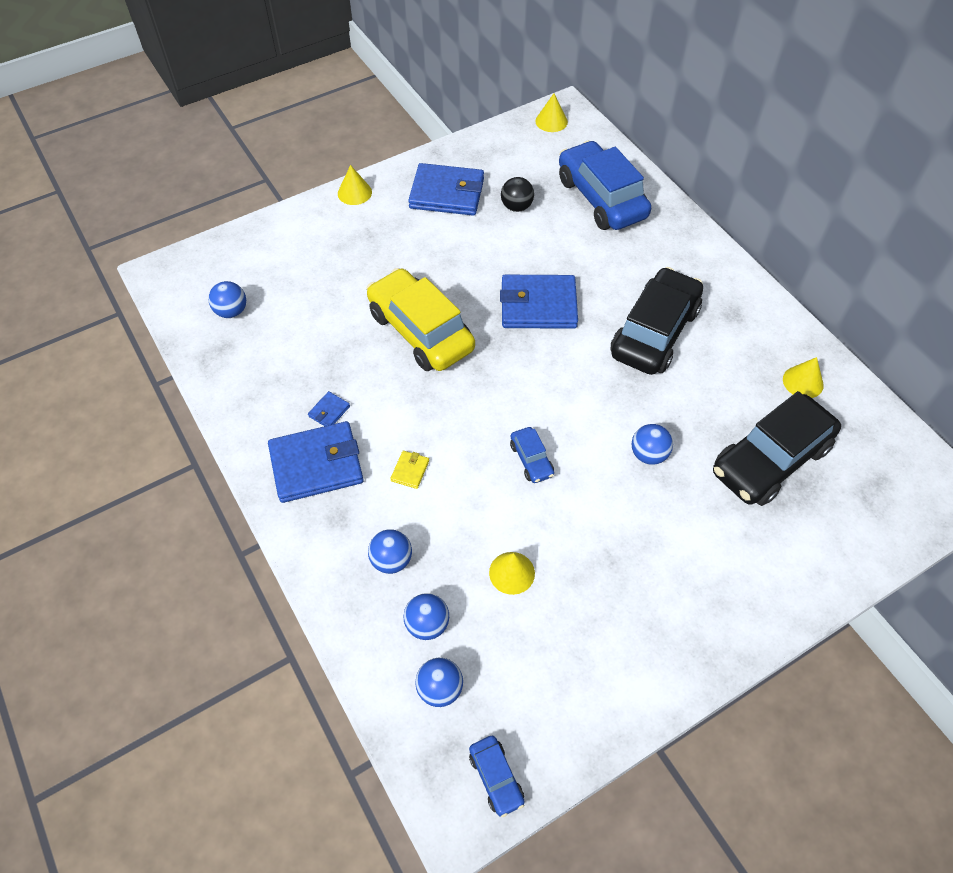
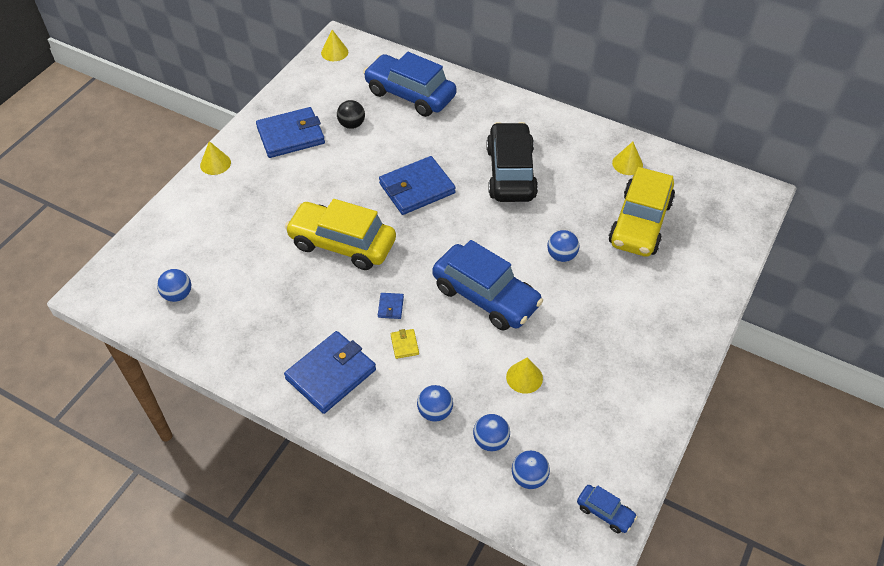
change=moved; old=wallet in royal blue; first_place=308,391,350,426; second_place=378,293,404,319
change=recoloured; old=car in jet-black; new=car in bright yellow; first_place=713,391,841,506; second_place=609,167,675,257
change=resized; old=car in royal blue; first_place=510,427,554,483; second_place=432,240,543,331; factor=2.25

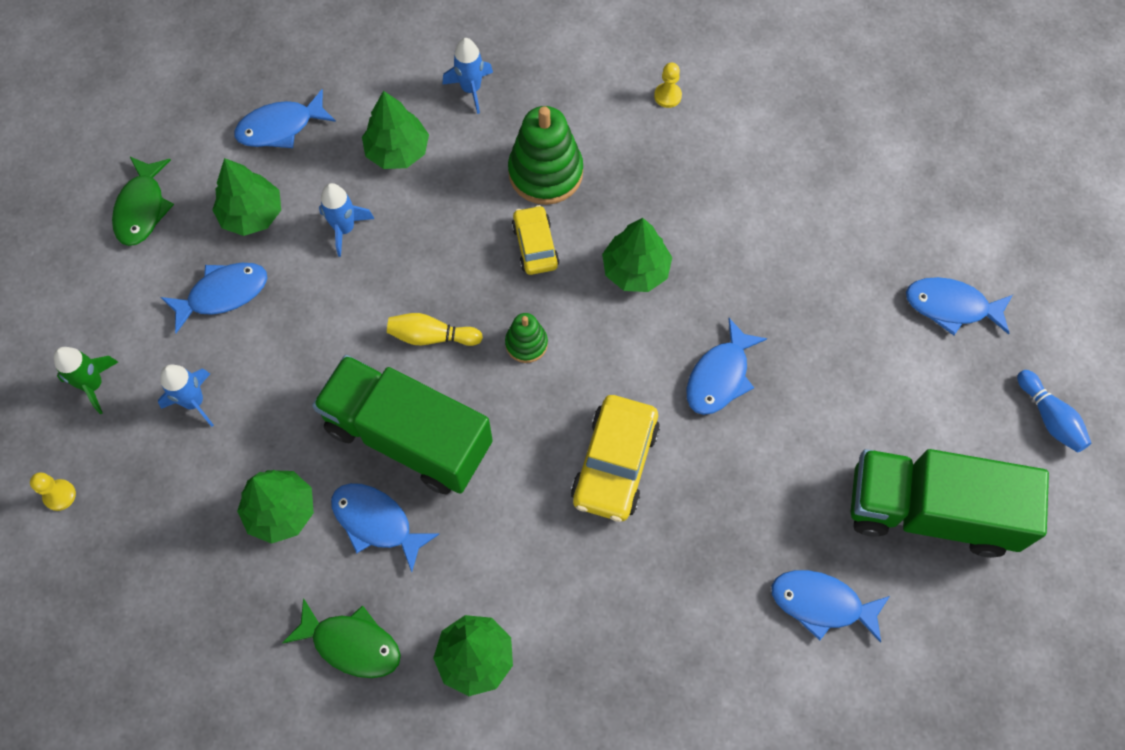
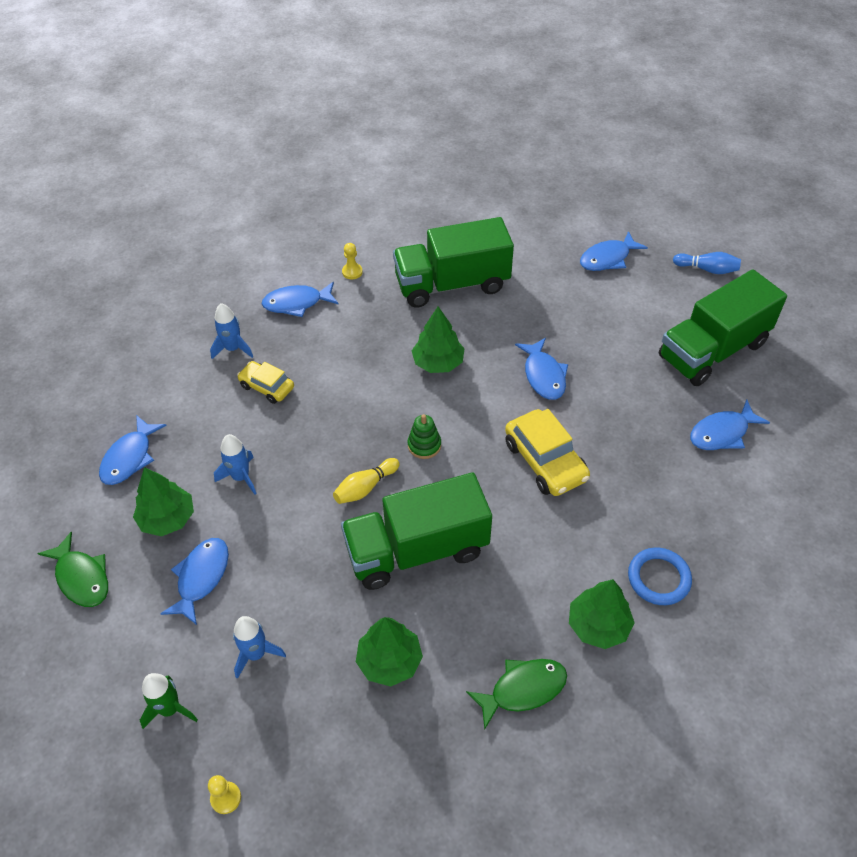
change=removed; old=fir tree in emerald; first_place=362,91,429,169
change=removed; old=stacking toy in emerald; first_place=508,106,583,205
change=added; new=truck in emerald; second_place=393,217,514,308
change=added; new=ring in royal blue; second_place=628,548,692,605
change=moved; old=fish figure in royal blue; first_place=331,483,439,572; second_place=262,282,338,317
change=moved; old=car in bright yellow; first_place=512,205,560,275; second_place=237,361,294,404

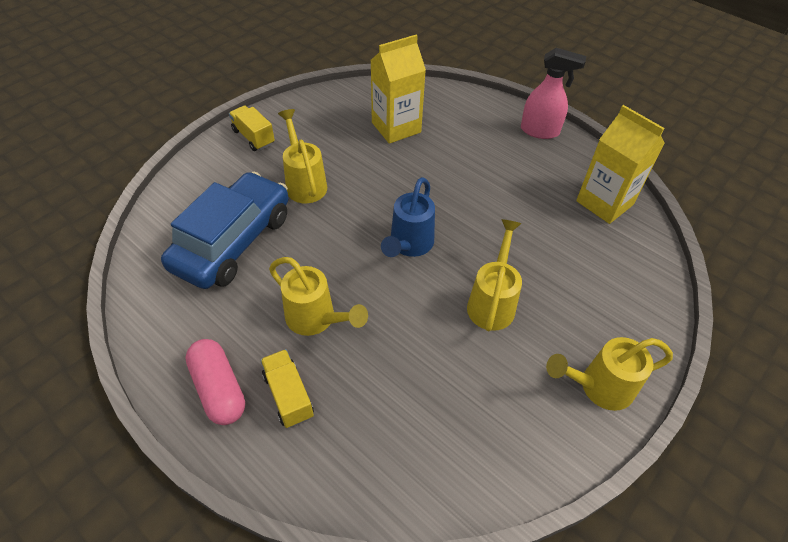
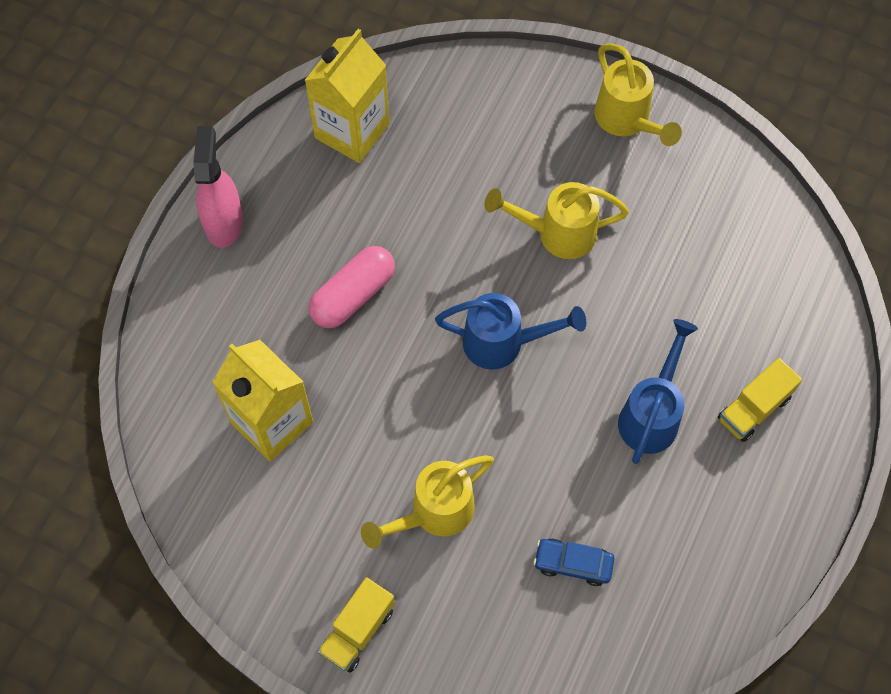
change=moved; old=pill shape in pink; first_place=185,339,245,425; second_place=309,246,395,328
change=recoloured; old=watering pot in bright yellow; new=watering pot in royal blue; first_place=269,257,368,336; second_place=618,319,698,464
change=resized; old=car in royal blue; first_place=161,172,289,289; second_place=533,539,615,586; factor=0.4

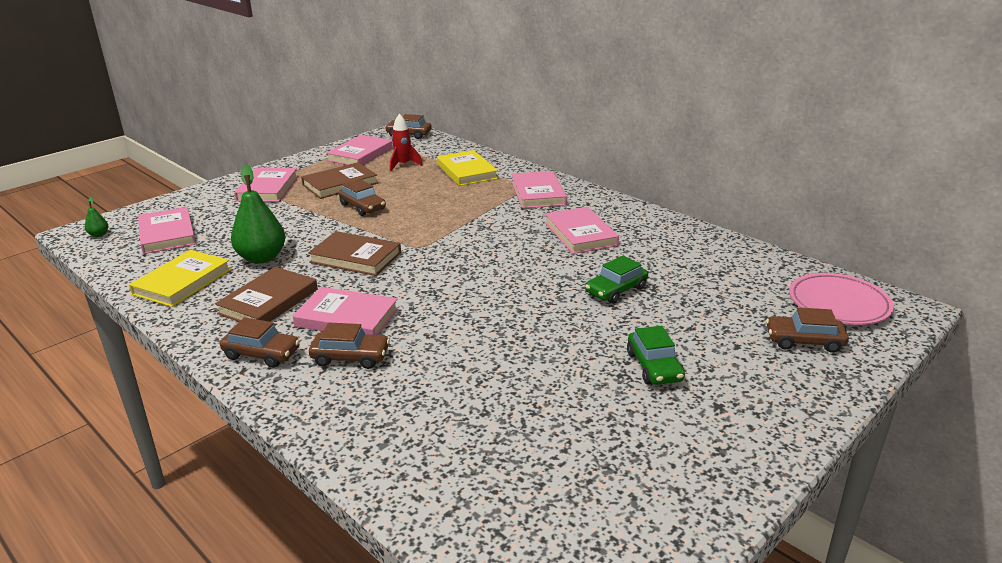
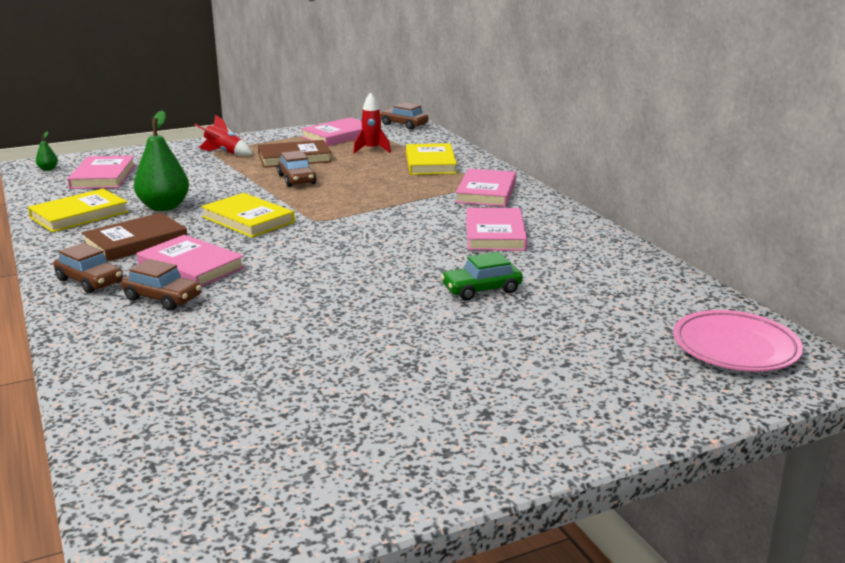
change=removed; old=car in emerald; first_place=627,326,685,385
change=removed; old=car in dark brown; first_place=766,307,849,353
change=replaced; old=hardcover in pink; new=toy rocket in red; first_place=234,167,298,202; second_place=194,115,252,156
change=recoloured; old=hardcover in dark brown; new=hardcover in bright yellow; first_place=308,231,401,276; second_place=201,193,295,238

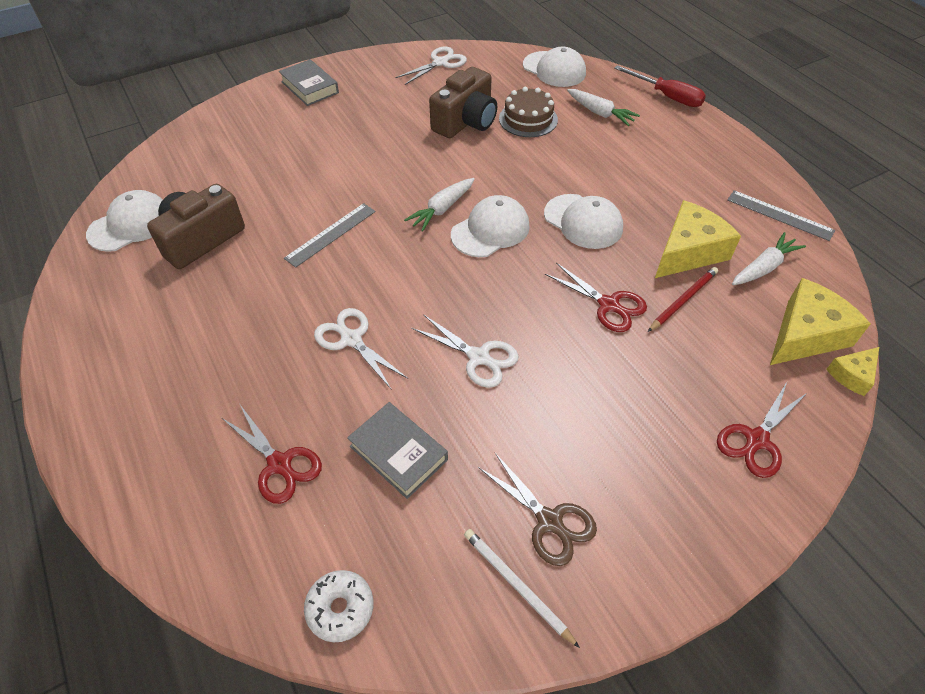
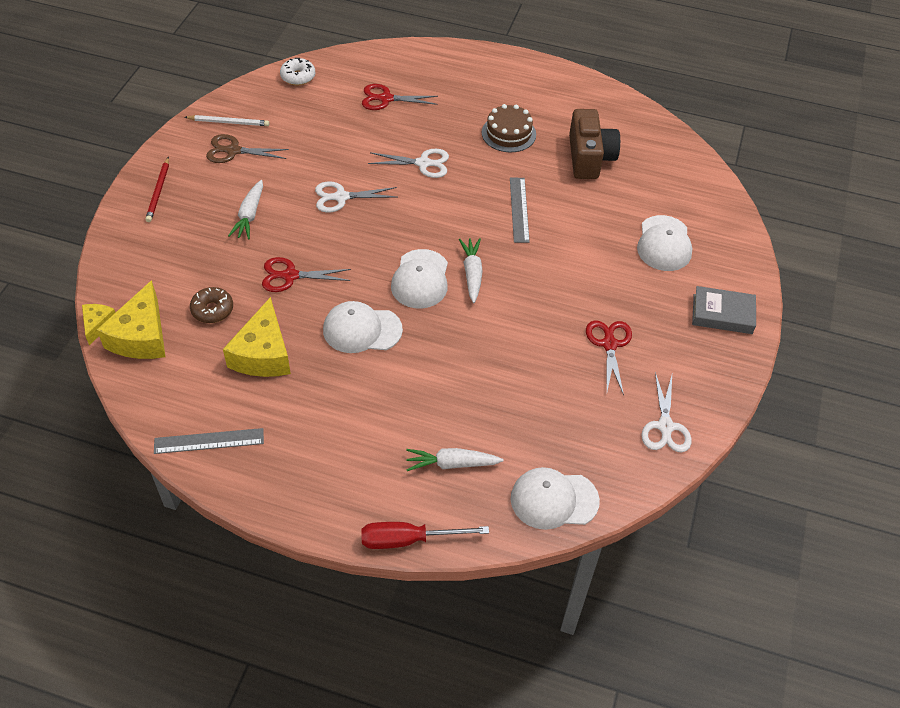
change=removed; old=hardcover in gray; first_place=347,402,448,499
change=removed; old=compact camera in dark brown; first_place=429,67,497,138
change=added; new=donut in dark brown; second_place=190,287,233,323
change=moved; old=peaked cap in snow-white; first_place=86,190,163,252; second_place=637,215,692,271
change=moved; old=cake in dark brown; first_place=499,87,558,137; second_place=482,104,536,152
change=moved; old=lead pencil in red; first_place=648,267,718,332; second_place=145,157,169,222
change=moved; old=pair of scissors in red; first_place=717,382,808,478; second_place=586,320,632,396
change=moved; old=toy carrot in snow-white; first_place=732,232,806,285; second_place=228,180,263,239

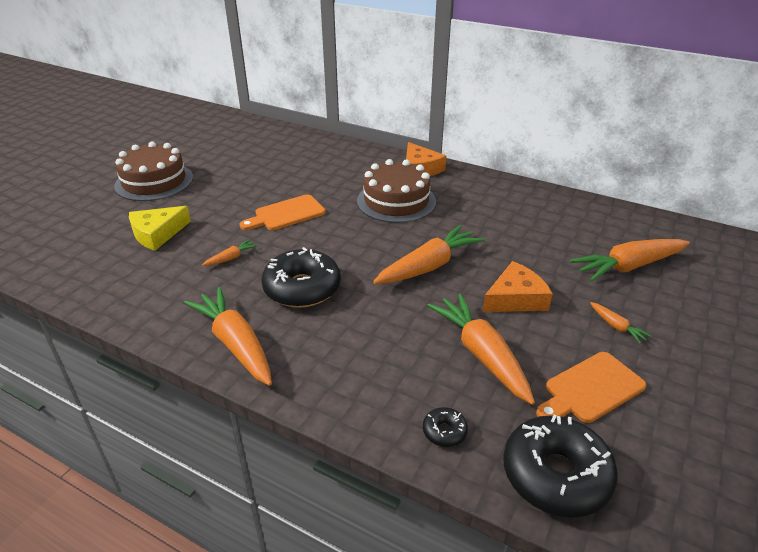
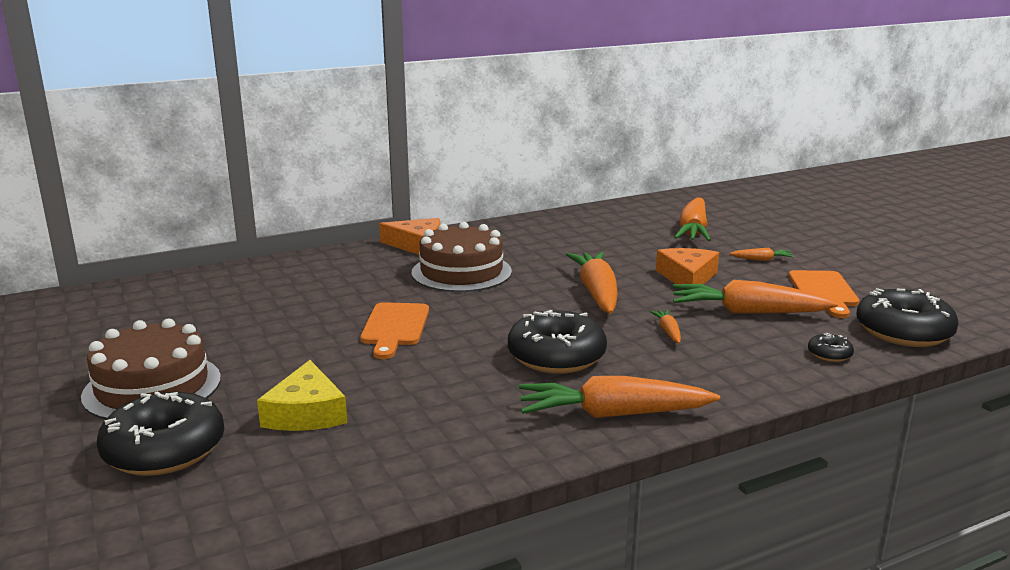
change=added; new=donut in jet-black; second_place=97,391,224,476
change=moved; old=toy carrot in orange-coloured; first_place=202,239,258,266; second_place=649,310,681,343

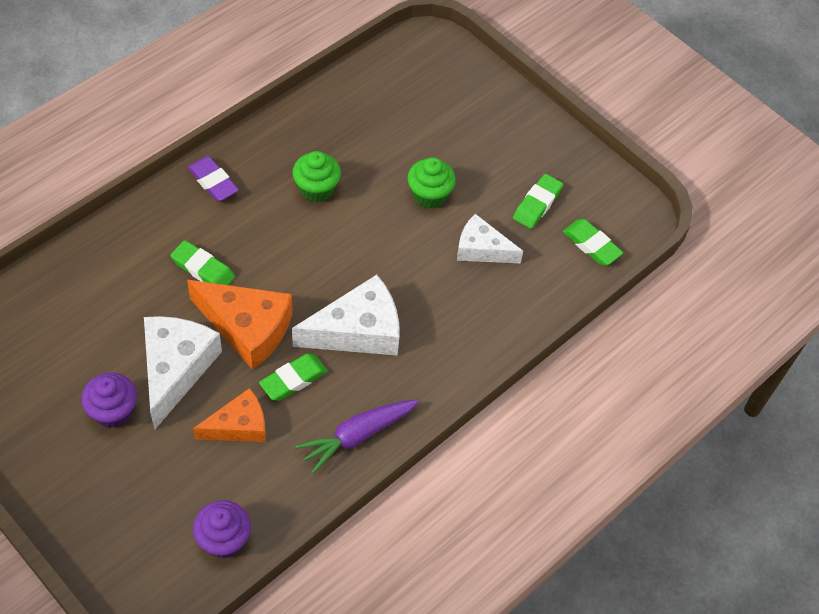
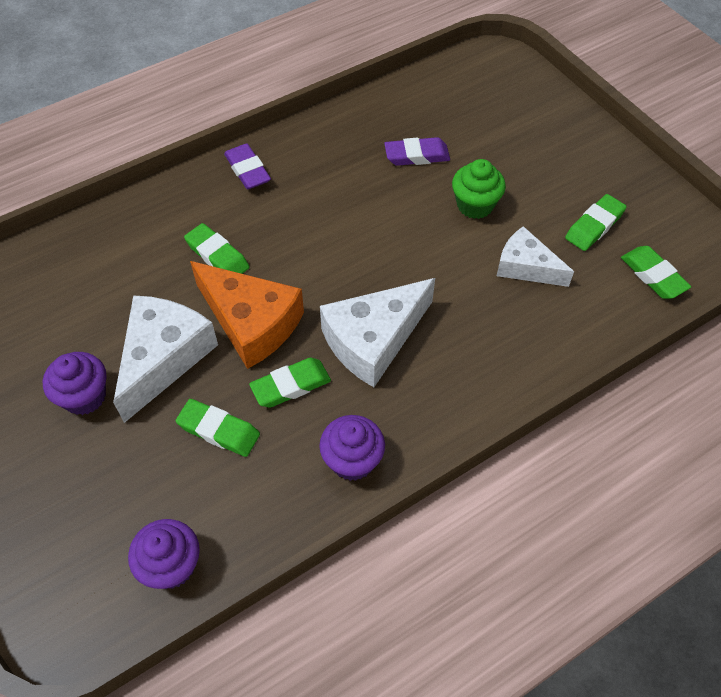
change=removed; old=fairy cake in emerald; first_place=292,151,341,202
change=added; new=gum eraser in violet; second_place=384,137,450,166
change=replaced; old=cheese in orange-coloured; new=gum eraser in emerald; first_place=193,388,266,442; second_place=175,399,260,457
change=replaced; old=toy carrot in violet; new=fairy cake in violet; first_place=295,400,419,474; second_place=319,415,385,481
change=turned; old=cheese in snow-white; first_place=292,275,399,356; second_place=320,278,435,387; degrees=150

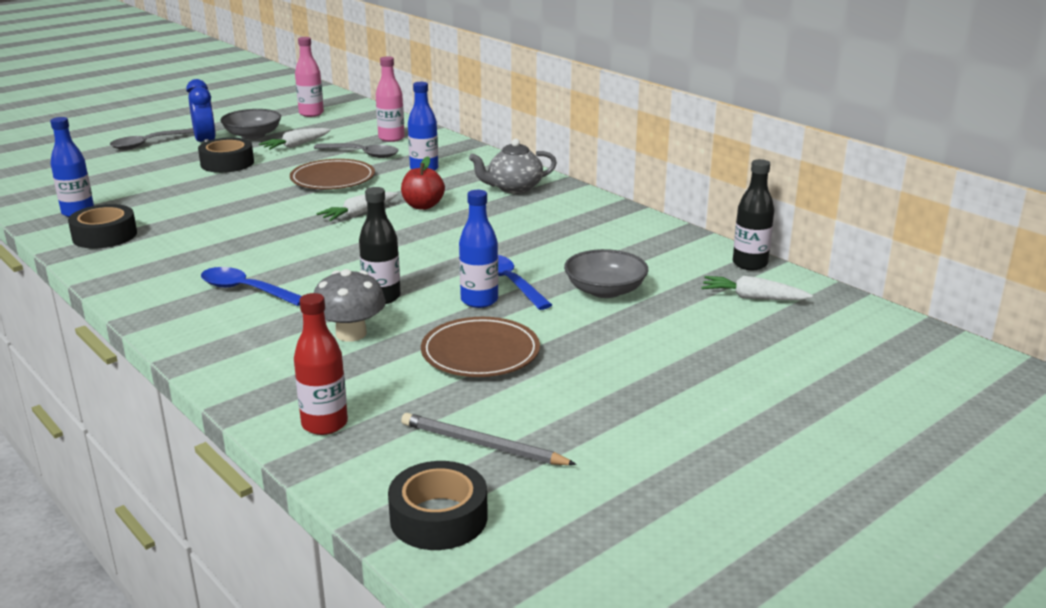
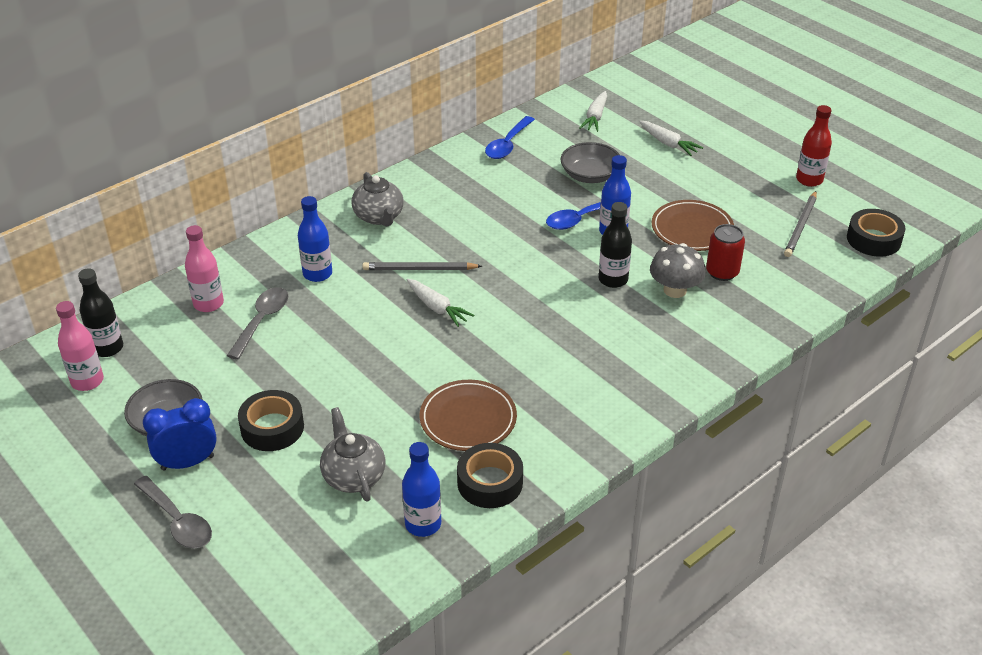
change=added; new=china teapot in gray; second_place=320,407,385,502
change=added; new=tin in red; second_place=706,224,745,281
change=moved; old=tablespoon in royal blue; first_place=201,267,302,306; second_place=485,116,535,159
change=moved; old=toy carrot in snow-white; first_place=259,128,331,150; second_place=639,121,703,156
change=moved; old=plate in dark brown; first_place=290,159,375,189; second_place=420,380,517,451
change=moved; old=drink bottle in red; first_place=294,293,348,435; second_place=796,105,832,187
change=moved; old=drink bottle in jet-black; first_place=733,159,774,270; second_place=78,268,123,357
change=replaced; old=toy apple in red; new=lead pencil in gray; first_place=401,157,445,210; second_place=362,262,482,270

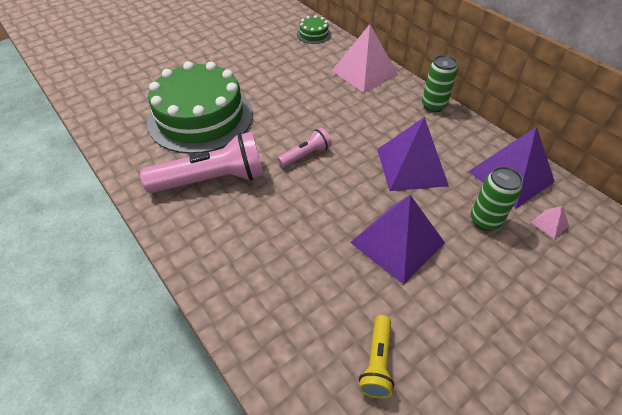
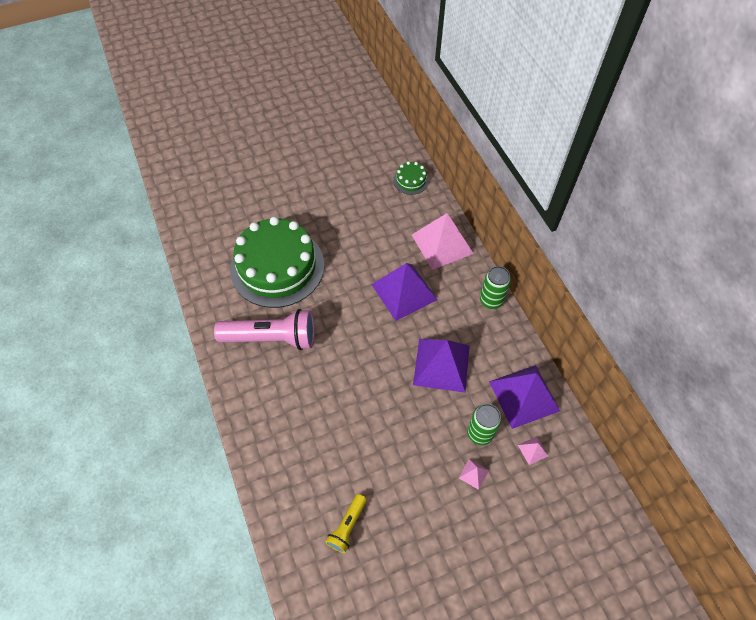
change=removed; old=flashlight in pink; first_place=277,128,332,167
change=added; new=solid pyramid in pink; second_place=459,459,489,490
change=moved; old=solid pyramid in violet; first_place=350,195,445,284; second_place=371,263,438,321

